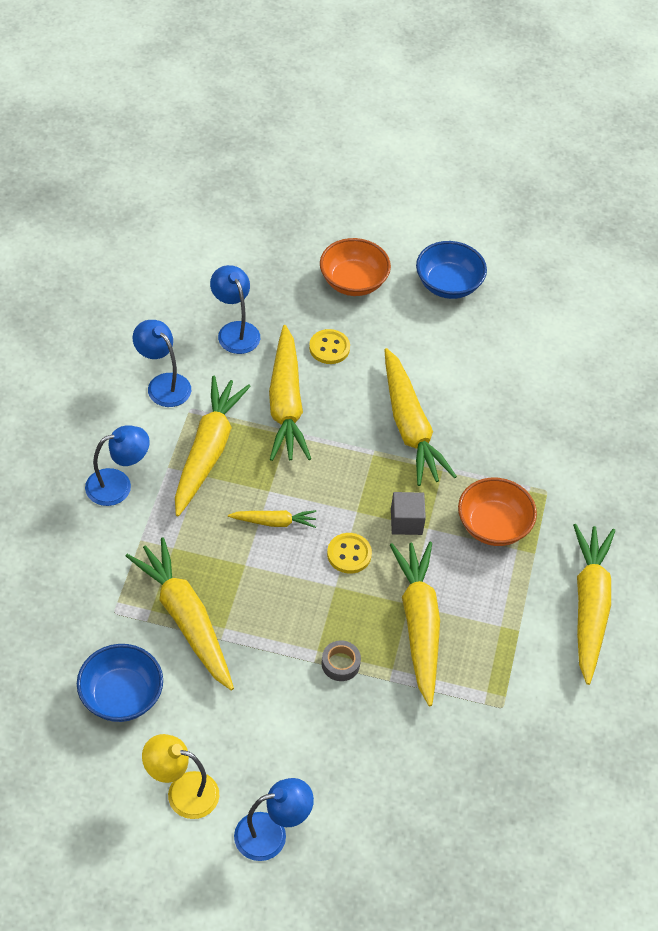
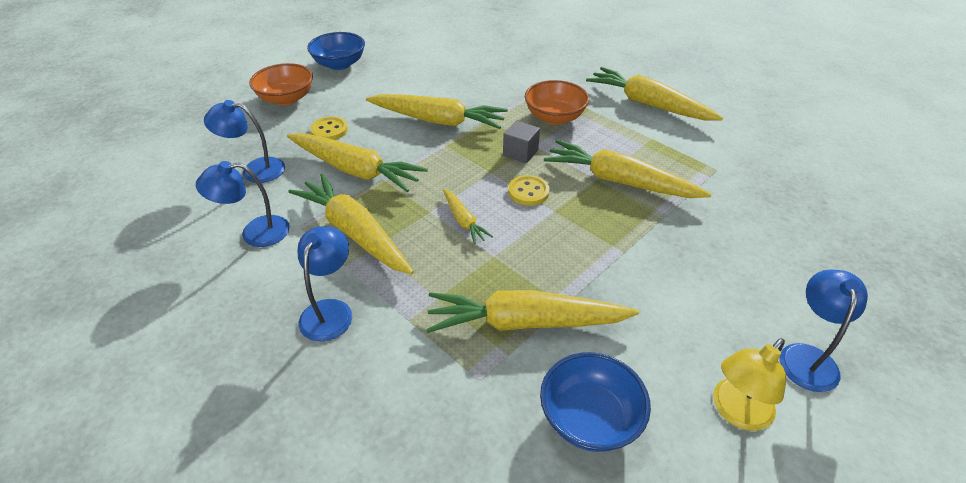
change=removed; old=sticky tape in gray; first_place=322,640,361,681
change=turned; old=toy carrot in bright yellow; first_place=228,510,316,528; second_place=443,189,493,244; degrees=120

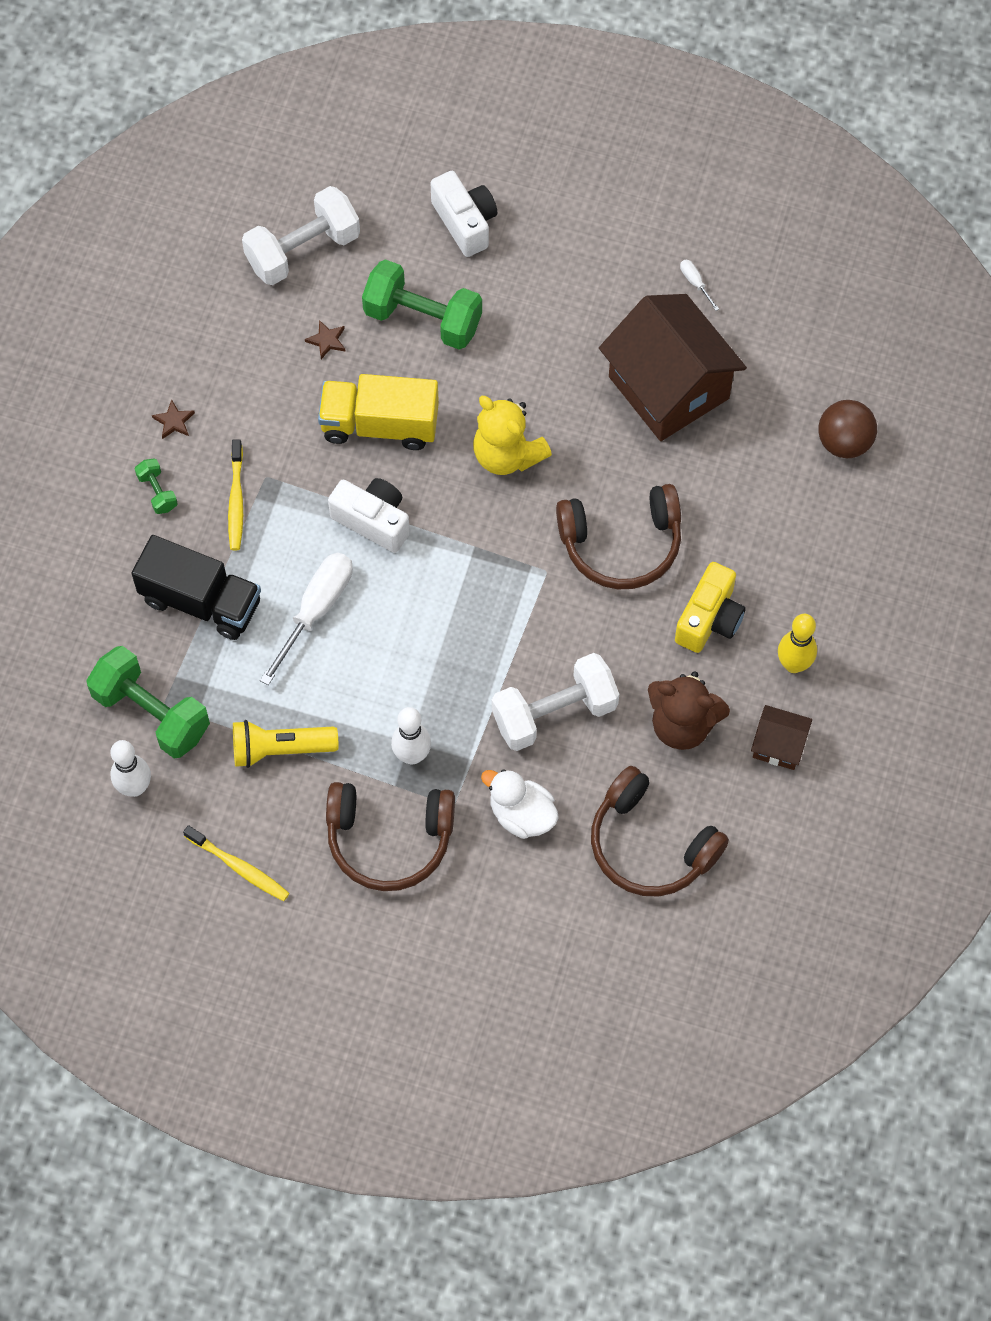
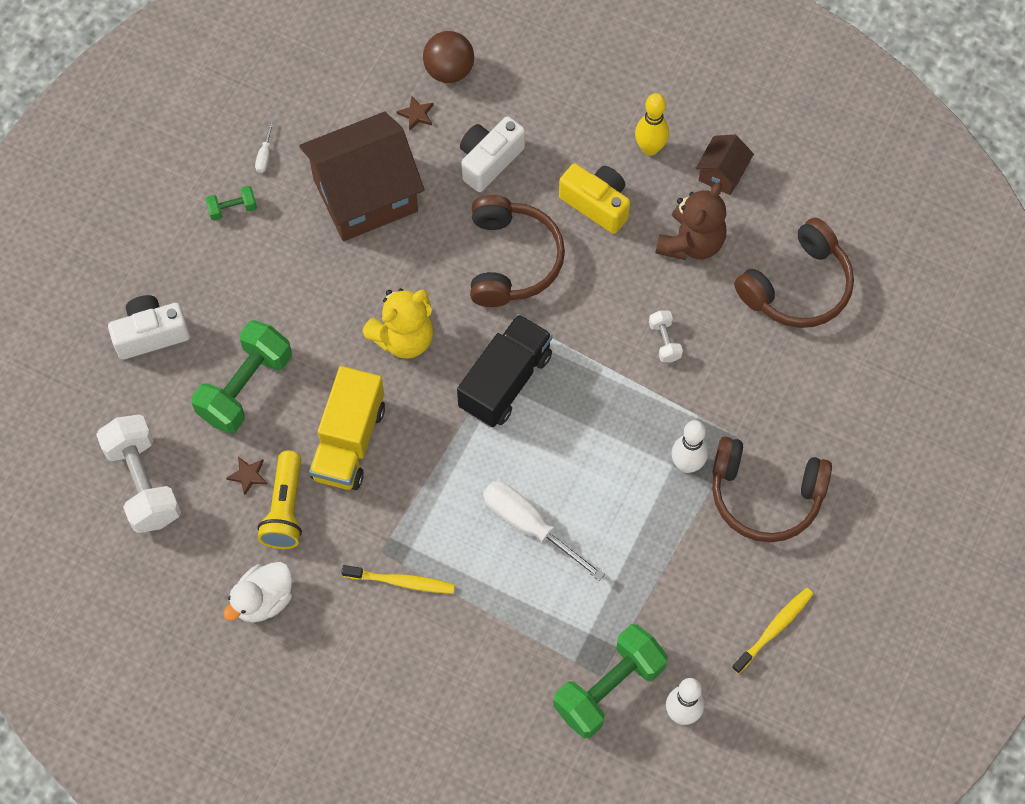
change=moved; old=truck in jet-black; first_place=131,535,261,640; second_place=457,314,552,427
change=moved; old=hand weight in emerald; first_place=135,459,178,514; second_place=206,186,257,221
change=moved; old=star shape in dark brown; first_place=152,400,195,439; second_place=397,96,434,131
change=moved; old=flashlight in bright yellow; first_place=233,720,338,768; second_place=258,451,302,549
change=moved; old=compact camera in snow-white; first_place=328,478,410,553; second_place=460,116,525,192
change=moved; old=rubber duck in snow-white; first_place=481,769,559,839; second_place=223,562,292,622
change=turned; old=headset in dark brown; first_place=326,782,455,891; second_place=712,437,832,542; degrees=90
change=turned; old=hand screwdriver in snow-white; first_place=680,260,719,311; second_place=255,120,274,173; degrees=-60
change=resized; old=hand weight in snow-white; first_place=492,653,619,751; second_place=649,310,683,362; factor=0.46

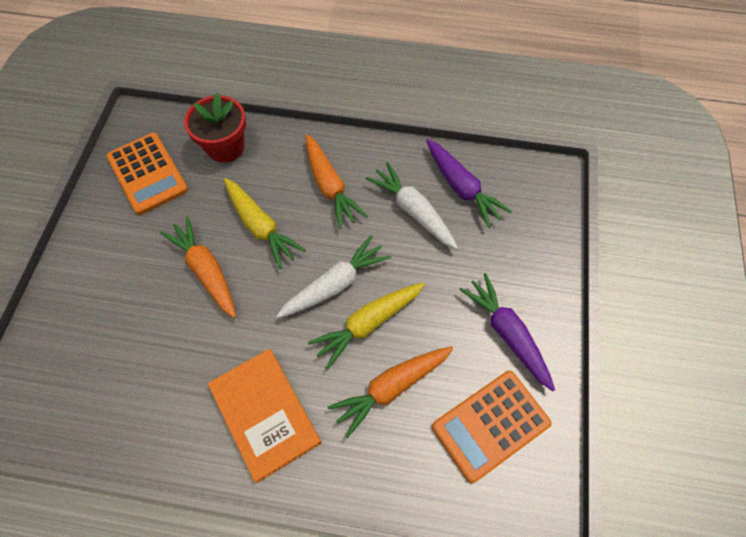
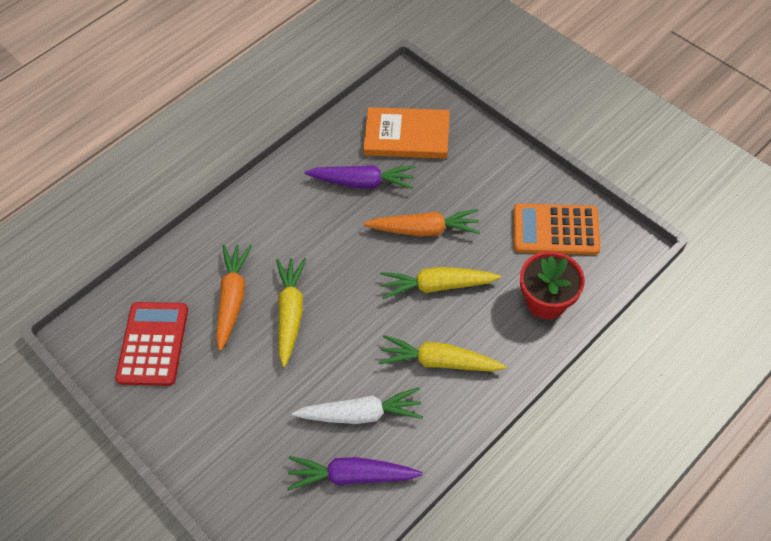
change=removed; old=toy carrot in snow-white; first_place=276,235,391,318
change=moved; old=hardcover in orange-coloured; first_place=208,349,321,483; second_place=363,107,450,159
change=moved; old=toy carrot in violet; first_place=459,273,555,391; second_place=305,165,415,189
change=recoloured; old=toy carrot in orange-coloured; new=toy carrot in bright yellow; first_place=305,134,367,229; second_place=379,335,506,372
change=recoloured; old=adding machine in orange-coloured; new=adding machine in red; first_place=432,371,552,483; second_place=115,302,188,386

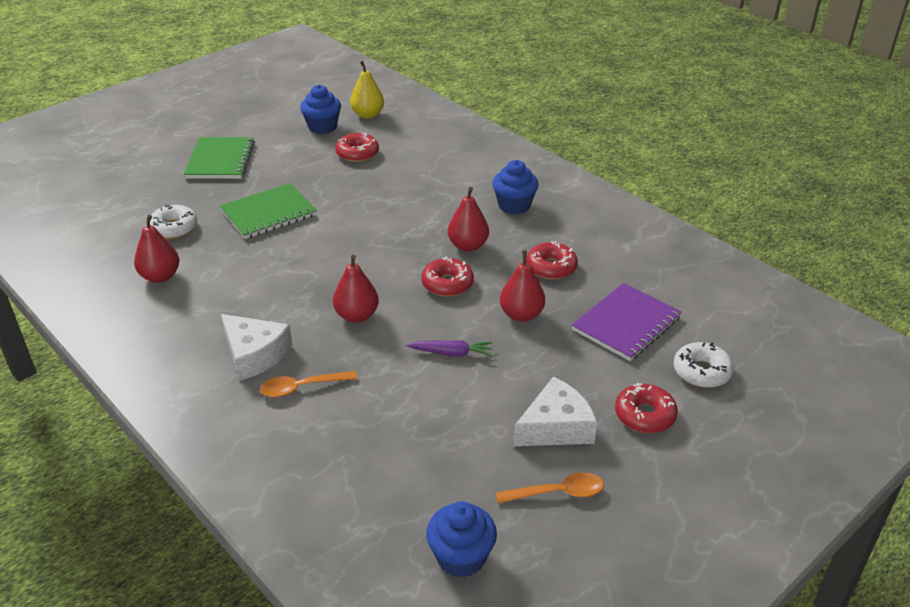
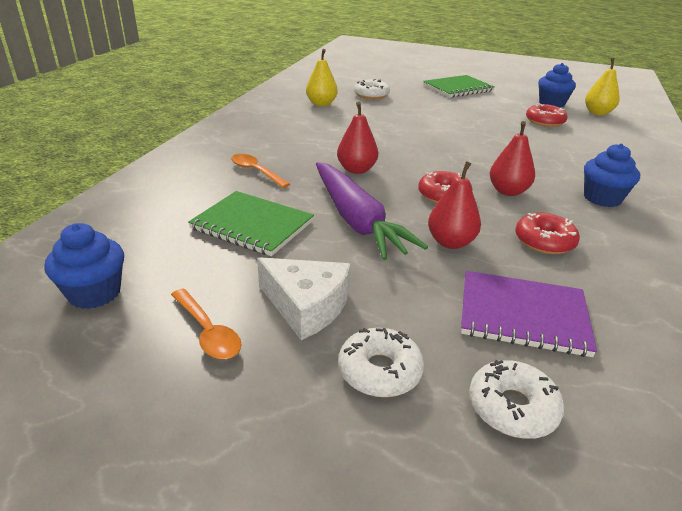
change=removed; old=cheese in snow-white; first_place=221,314,292,381
change=moved; old=exercise book in emerald; first_place=220,183,317,239; second_place=188,191,314,256
change=recoloured; old=pear in red; new=pear in bright yellow; first_place=134,215,179,283; second_place=306,49,338,106
change=recoloured; old=donut in red; new=donut in snow-white; first_place=615,383,678,433; second_place=338,328,424,397
change=resized; old=toy carrot in violet; first_place=406,340,492,356; second_place=316,162,428,260; factor=2.22

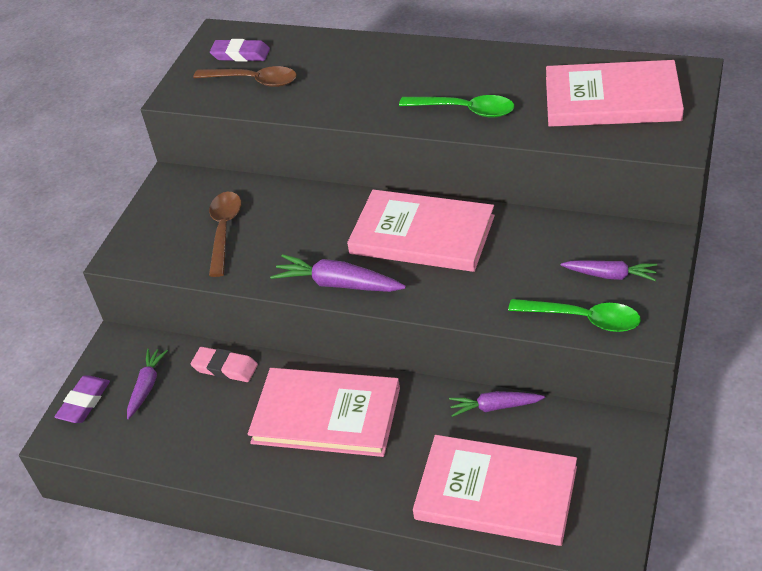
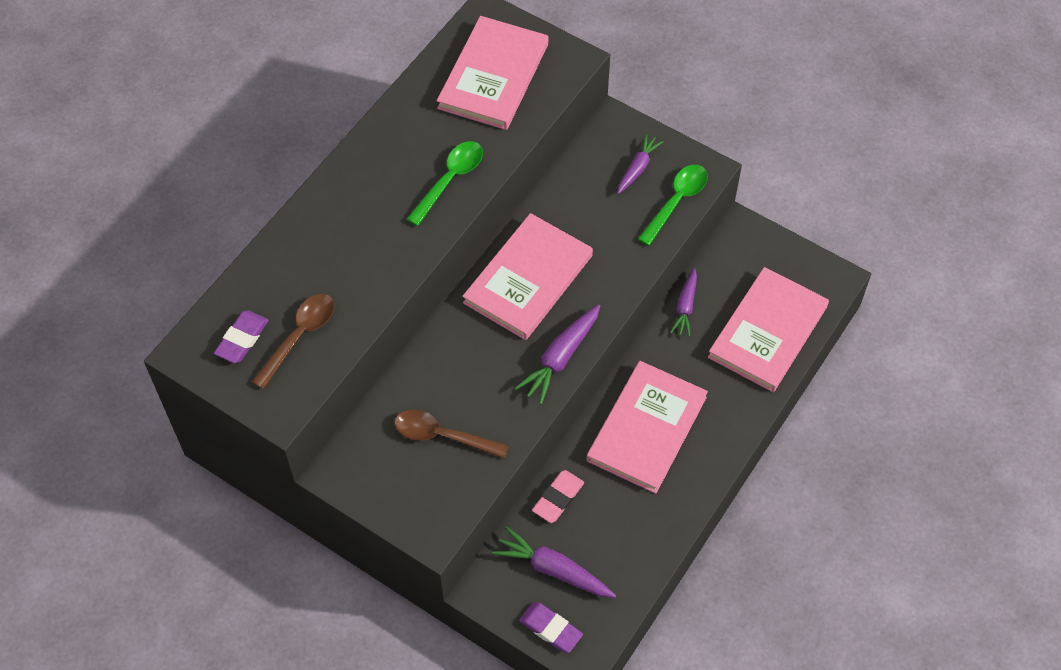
change=resized; old=toy carrot in violet; first_place=127,349,168,419; second_place=492,526,616,598; factor=1.5

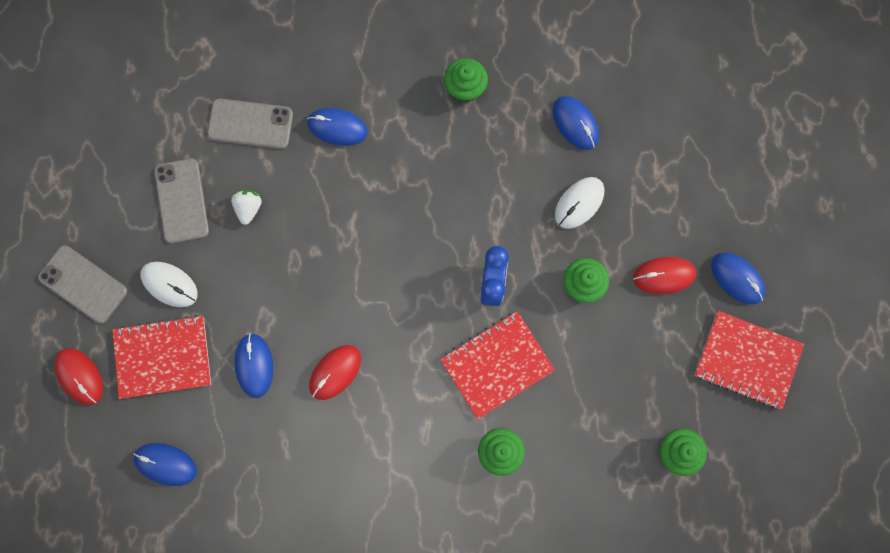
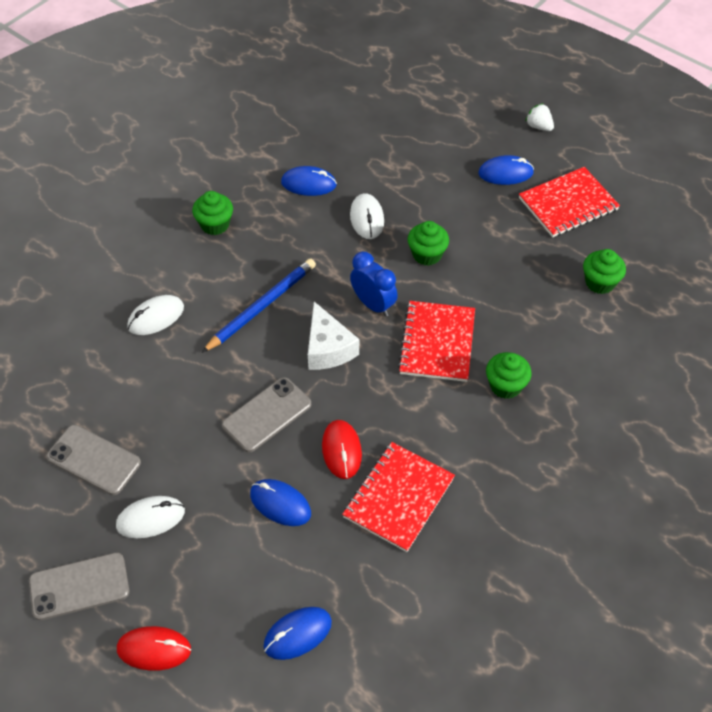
change=removed; old=mouse in red; first_place=633,257,696,295
change=added; new=lead pencil in royal blue; second_place=202,258,316,353
change=added; new=cheese in snow-white; second_place=308,302,359,370
change=moved; old=exercise book in red; first_place=112,315,211,399; second_place=342,442,455,552
change=moved; old=phone in gray; first_place=207,98,293,149; second_place=222,377,311,452
change=moved; old=strawberry in snow-white; first_place=231,189,262,225; second_place=525,103,554,131
change=recoloured; old=mouse in royal blue; new=mouse in snow-white; first_place=307,108,368,146; second_place=127,295,184,335

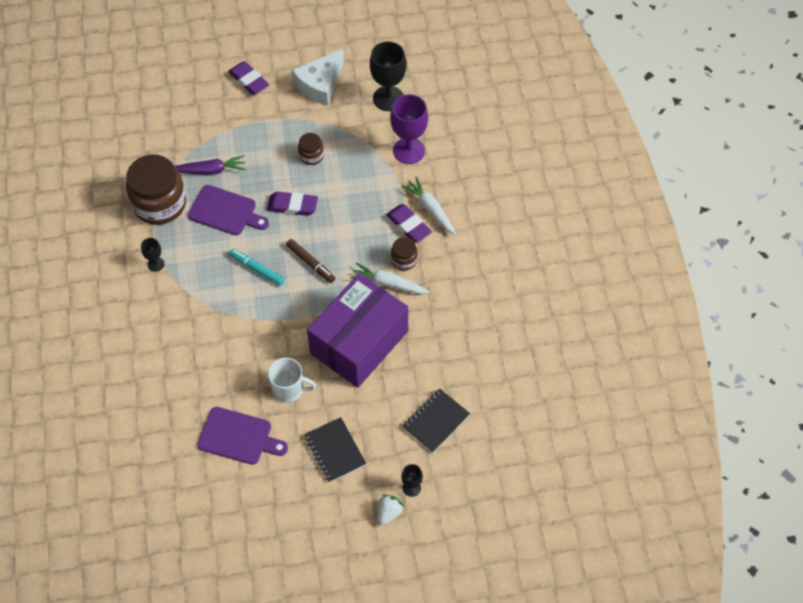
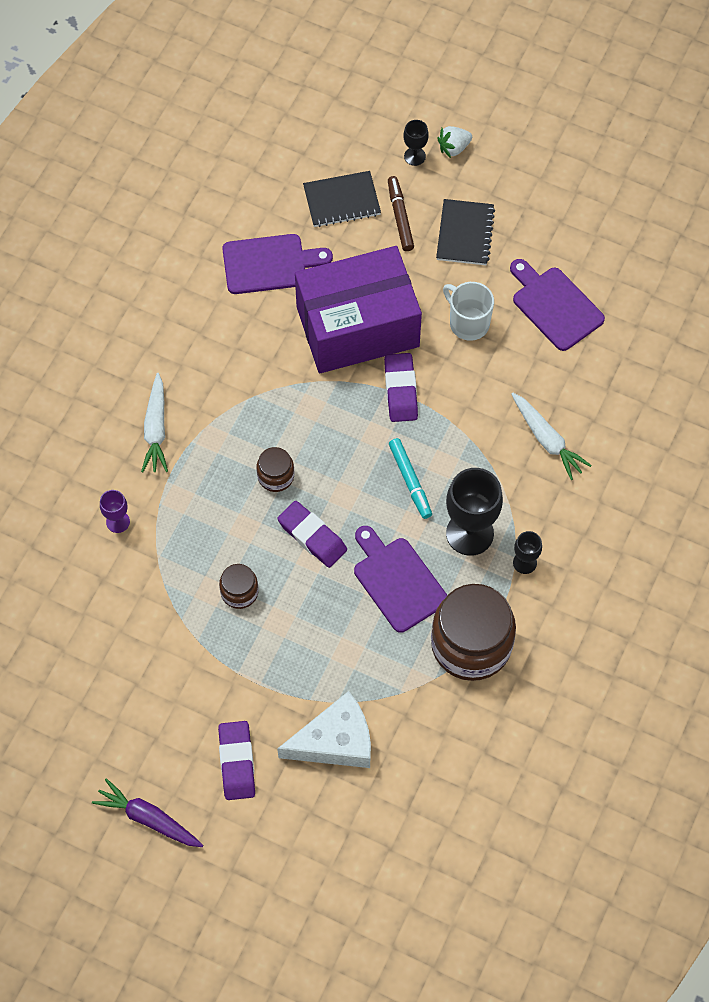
change=added; new=cutting board in violet; second_place=222,234,333,294
change=moved; old=toy carrot in violet; first_place=175,155,246,175; second_place=92,778,203,847
change=moved; old=felt pen in dark brown; first_place=286,239,335,283; second_place=388,176,414,251
change=moved; old=cheese in snow-white; first_place=292,49,344,106; second_place=277,691,371,768
change=moved; old=toy carrot in snow-white; first_place=350,263,430,294; second_place=511,392,592,480
change=moved; old=chalice in jet-black; first_place=370,41,406,111; second_place=446,468,503,556
change=moved; old=gum eraser in violet; first_place=386,204,432,243; second_place=384,353,418,422
change=moved; old=jam jar in dark brown; first_place=391,237,418,270; second_place=257,447,294,492
change=resized; old=chalice in violet; first_place=390,94,428,164; second_place=100,490,130,533; factor=0.5

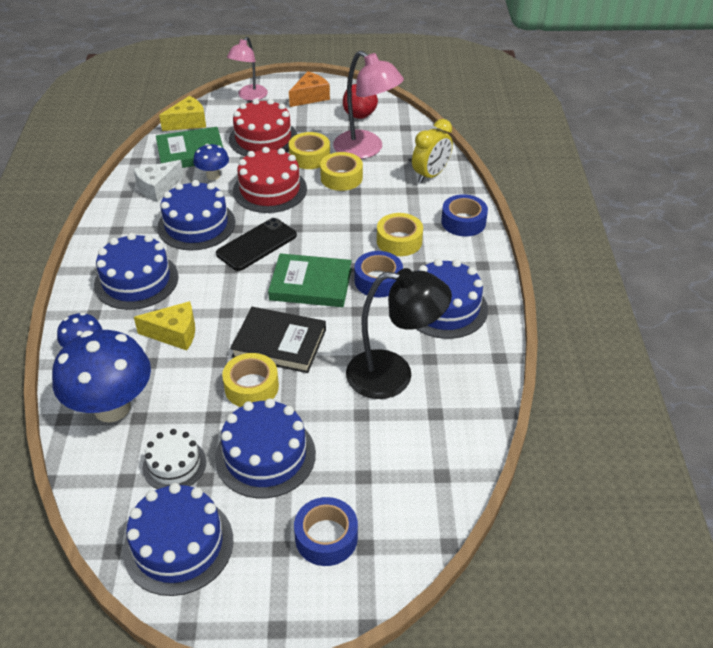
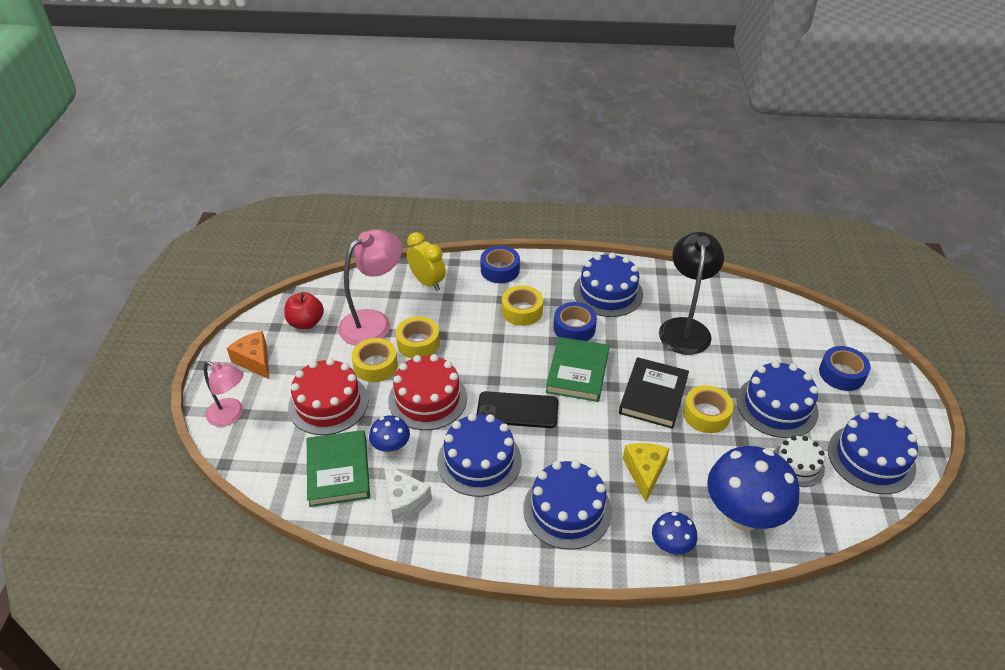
change=removed; old=cheese in bright yellow; first_place=159,96,206,131
change=turned; old=phone in jet-black; first_place=216,218,297,271; second_place=477,391,558,428; degrees=-45

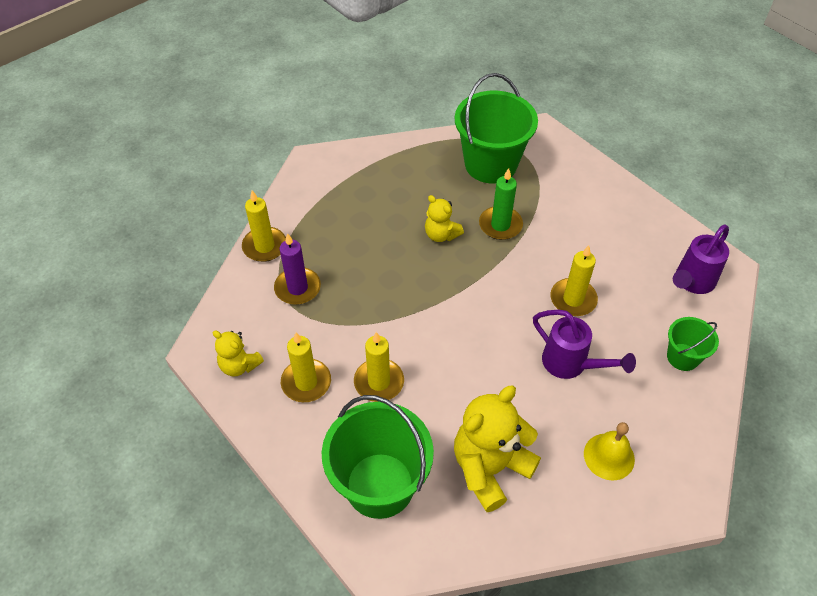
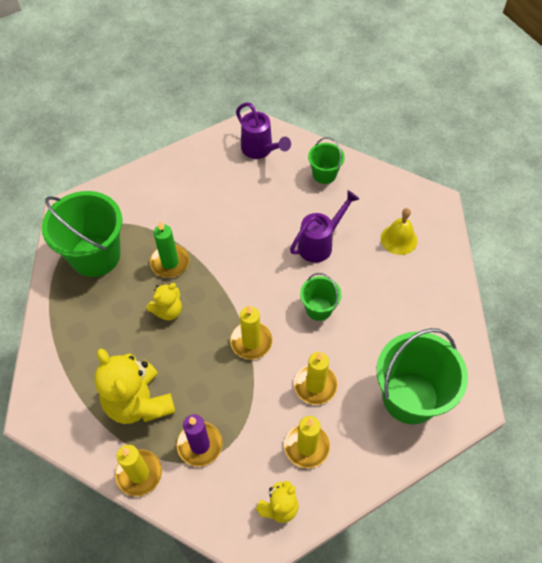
change=added; new=sand bucket in emerald; second_place=300,273,341,321
change=moved; old=teddy in bright yellow; first_place=454,386,541,512; second_place=94,348,175,424
change=moved; old=wax candle in bright yellow; first_place=551,245,598,316; second_place=230,305,273,359

